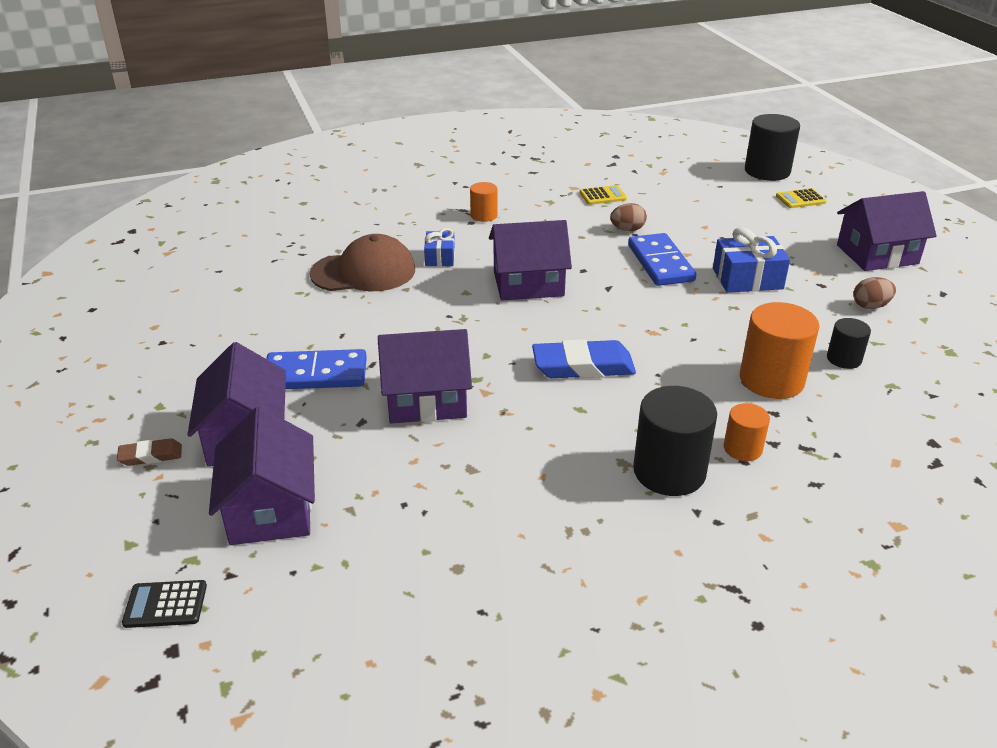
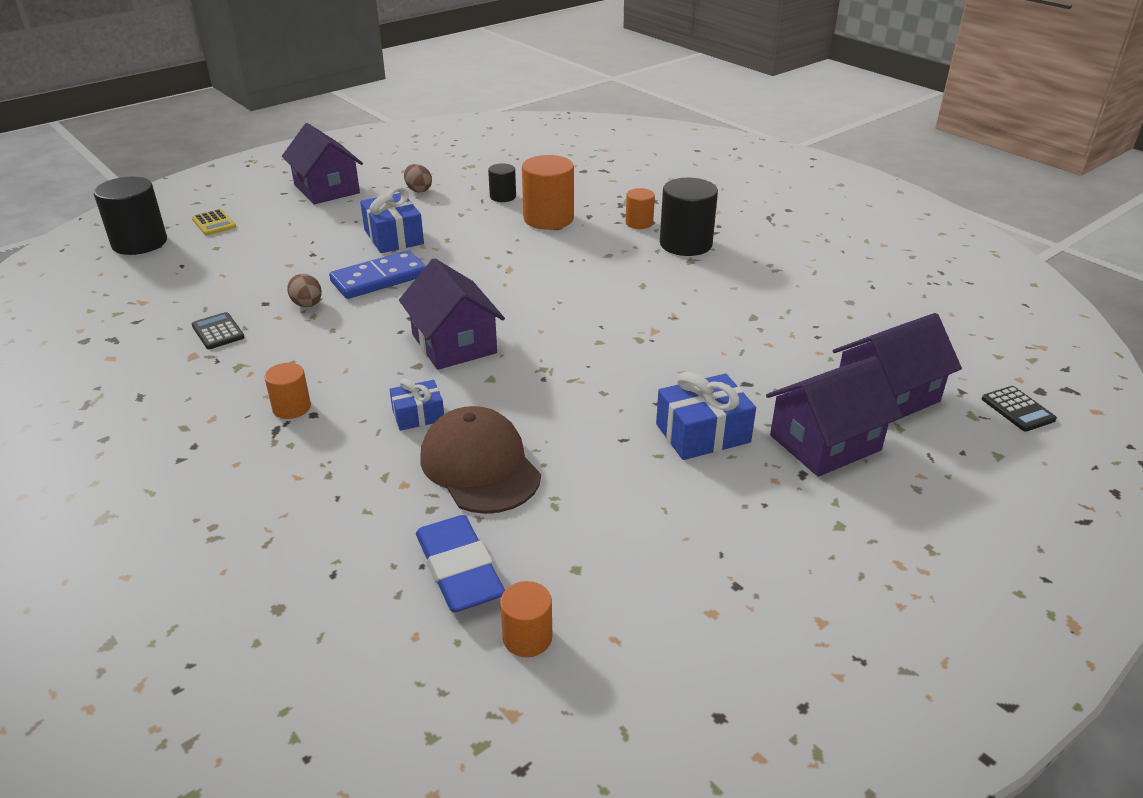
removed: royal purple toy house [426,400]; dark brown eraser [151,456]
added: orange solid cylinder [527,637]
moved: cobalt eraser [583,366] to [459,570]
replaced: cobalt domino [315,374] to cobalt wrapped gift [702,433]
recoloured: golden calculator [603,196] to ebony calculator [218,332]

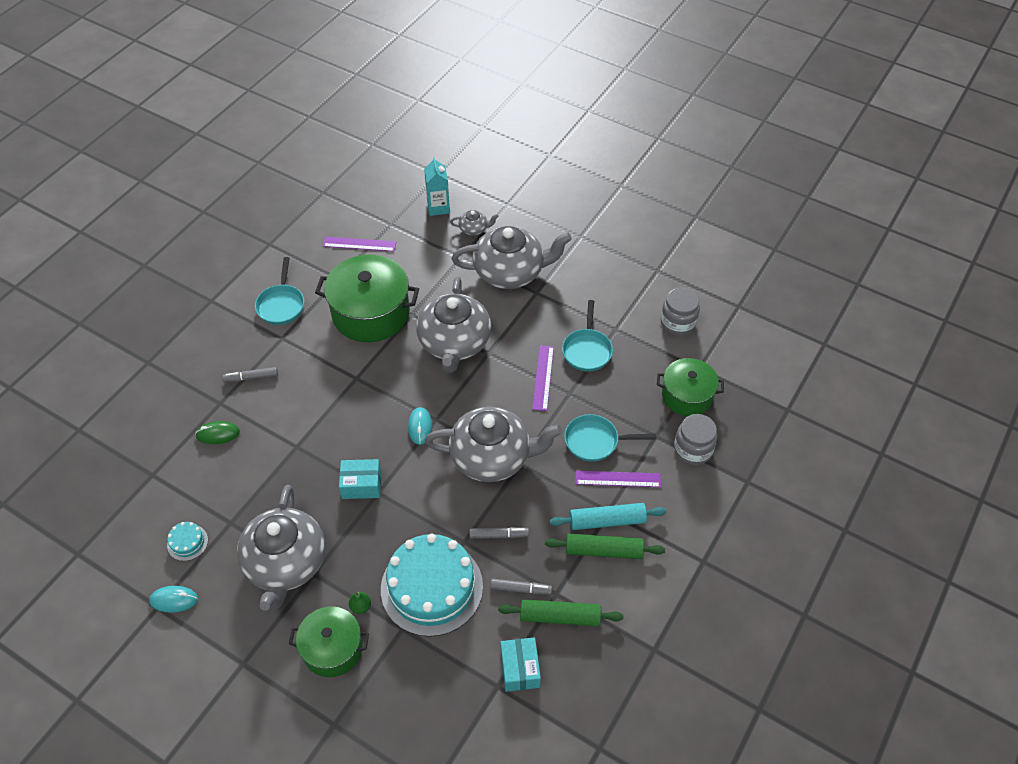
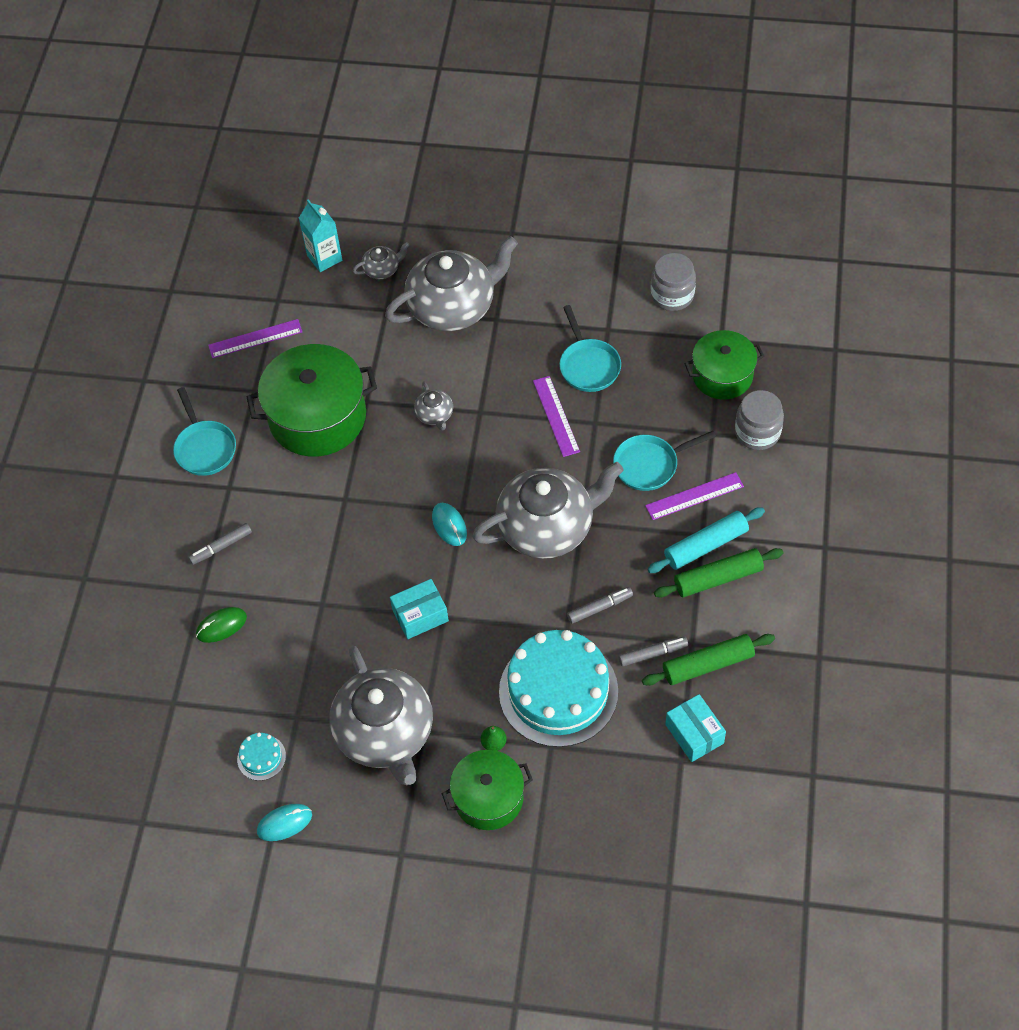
resized: ash-grey china teapot [454,343] = [435,415] x0.42

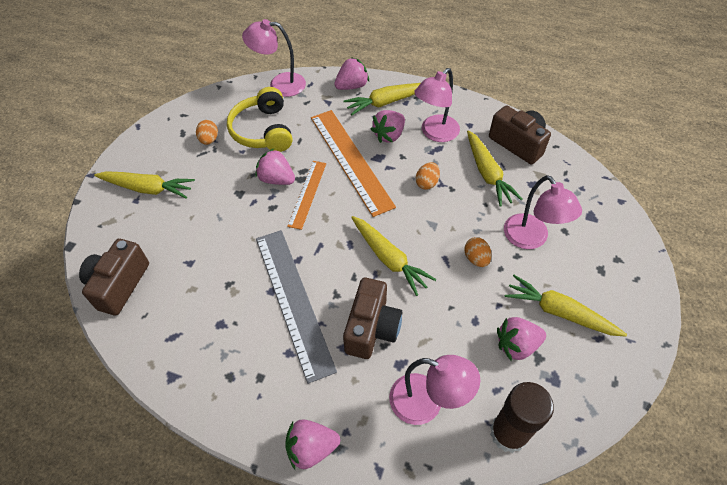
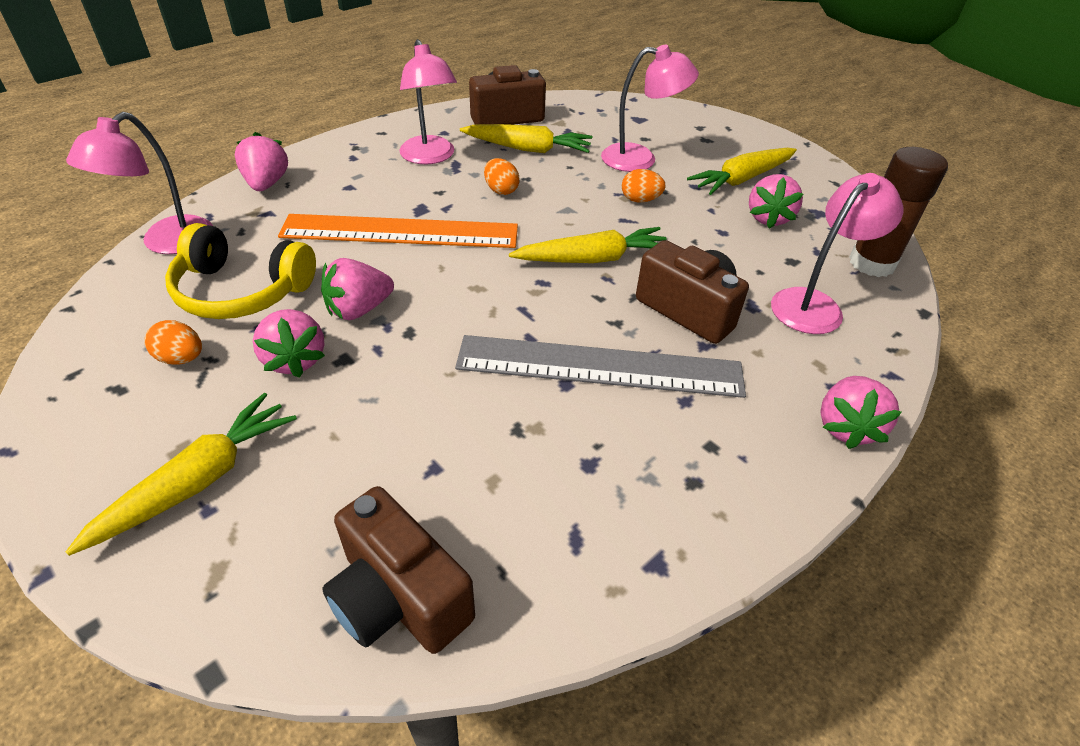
removed: golden root vegetable [386,102]; orange ruler [307,194]
moved: pink berry [389,135] to [295,359]

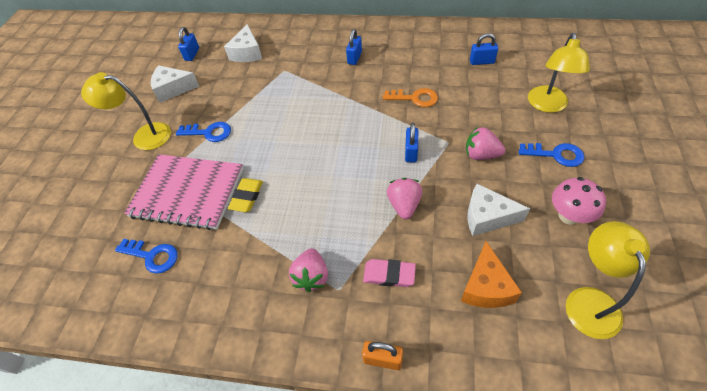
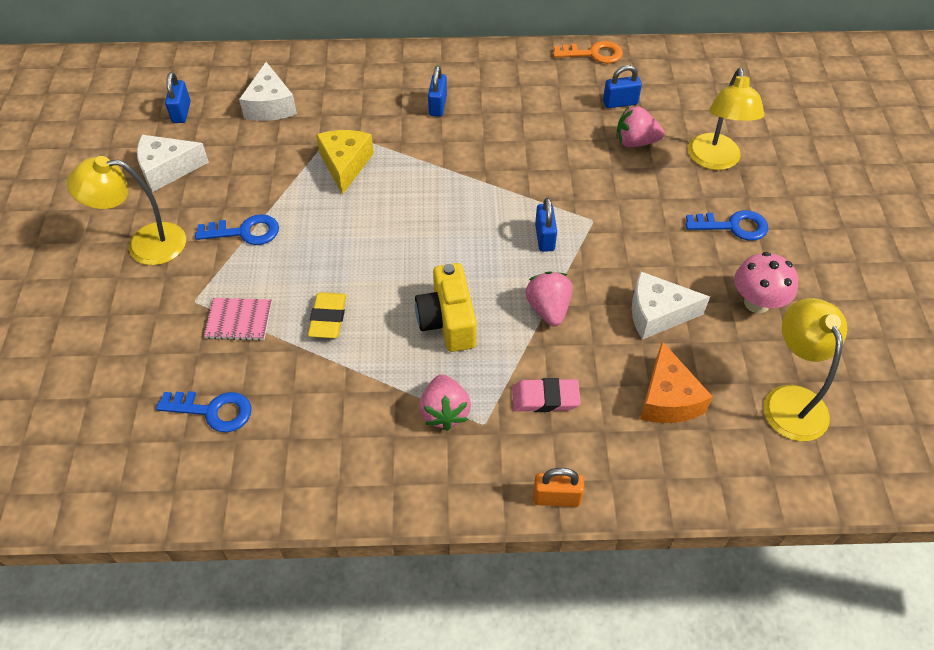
added: golden piece of cheese [345,165]; golden photo camera [448,321]
moved: orange key [415,98] to [593,54]; pink berry [481,155] to [635,142]
resized: pink exercise book [188,192] = [239,320] x0.44

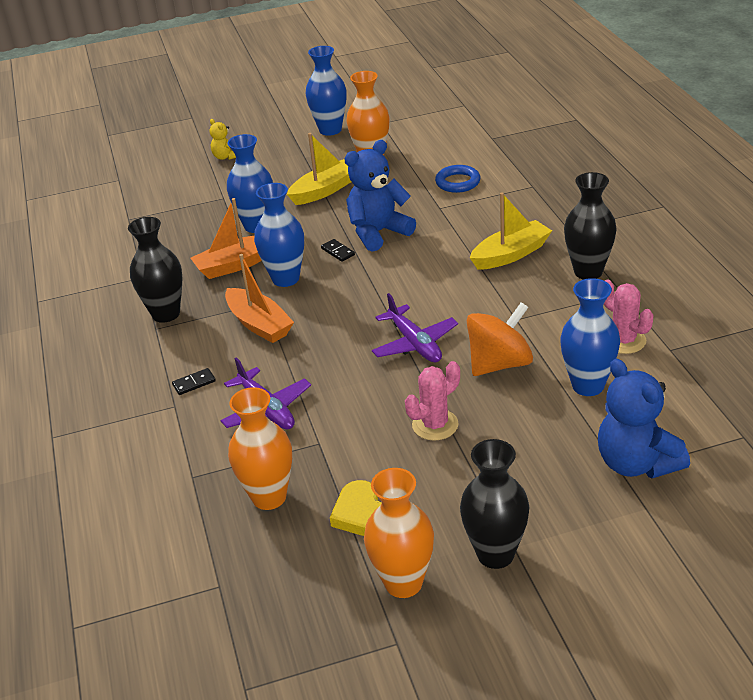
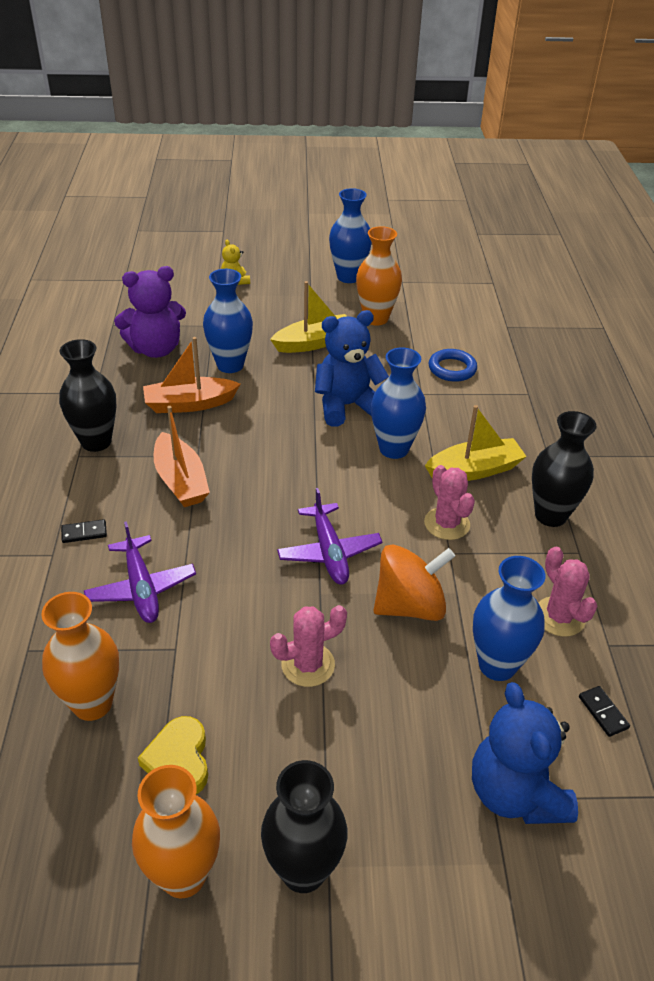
added: royal purple stuffed bear [156,349]; pink prickly plant [447,524]
moved: cobalt tall vase [285,279] to [394,449]; ebony domino [337,252] to [603,712]

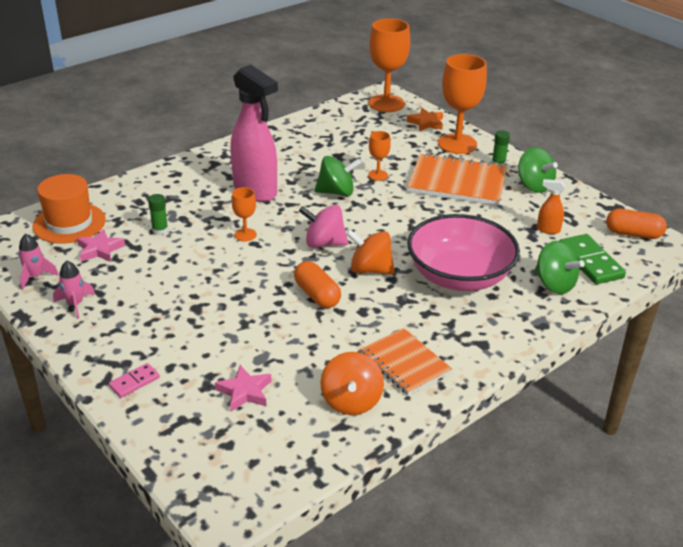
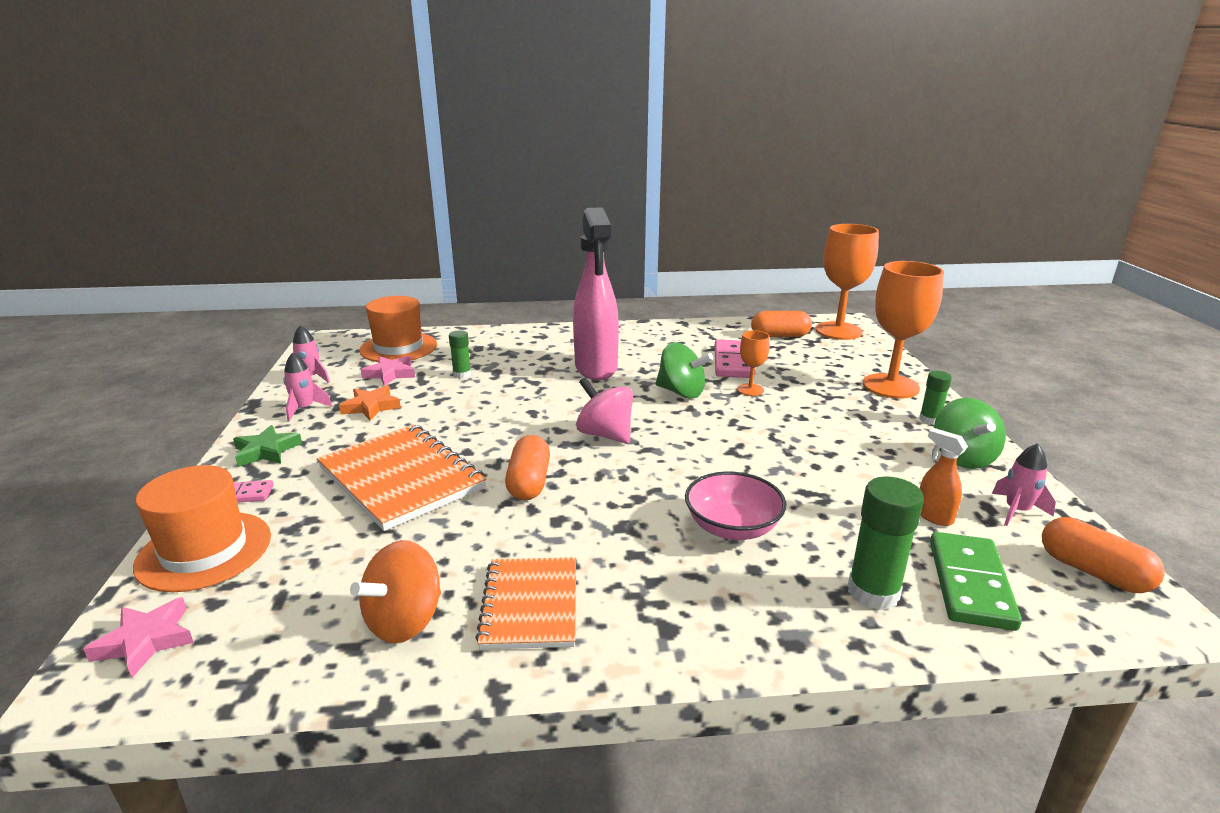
removed: orange wine glass [245,235]; orange whirligig [370,269]
added: orange capsule [780,336]; pink domino [733,362]; green star shape [266,451]; pink spaceship [1016,511]; orange tall hat [204,550]
moved: orange star shape [426,123] to [371,407]; orange exercise book [457,182] to [401,478]; pink star shape [245,392] to [146,641]
replaced: green whirligig [554,284] to green glue stick [873,592]
resized: pink serving bowl [459,276] = [732,527] x0.58

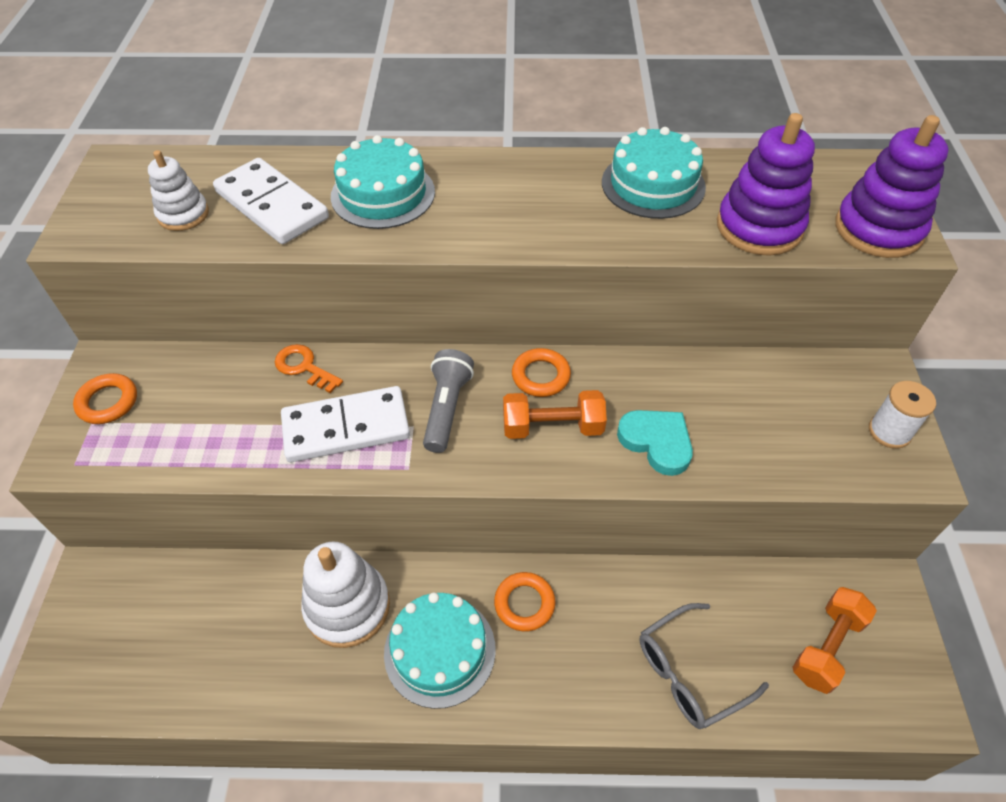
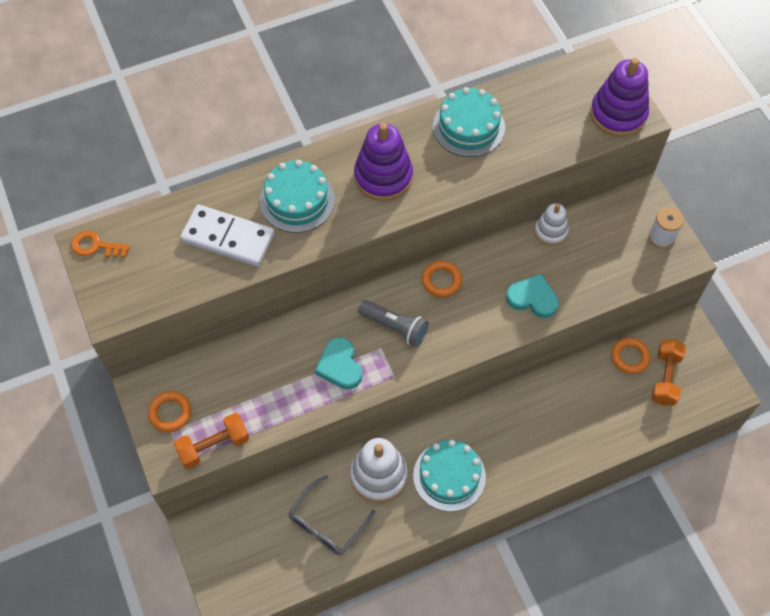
moved: royal purple ring stacker [759,227] to [383,177]; white ring stacker [183,214] to [551,231]; orange key [304,367] to [95,246]; orange dumbbell [552,427] to [213,446]; orange ring [524,603] to [629,357]; ash-grey eyeglasses [689,673] to [326,523]
replaced: white domino [346,428] to turquoise heart shape [340,366]
turned: ash-grey pocket torch [447,408] = [395,327] 135 degrees clockwise

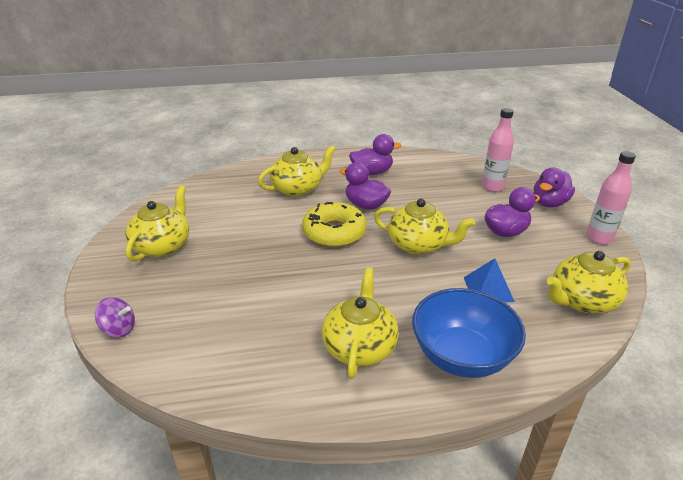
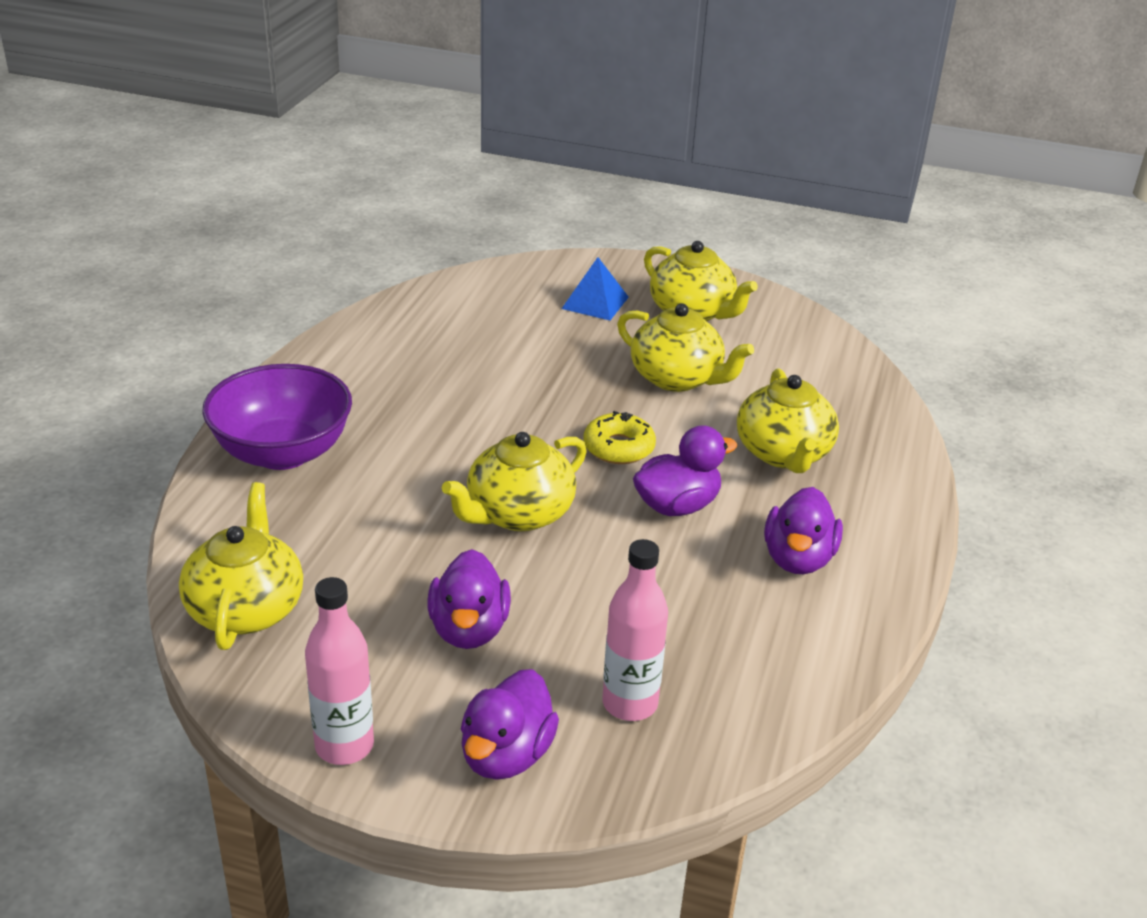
removed: royal purple whirligig [119,329]
moved: cobalt pyramid [488,289] to [595,302]; golden china teapot [359,347] to [677,378]
recoloured: cobalt serving bowl [462,356] to royal purple serving bowl [283,452]
turned: royal purple toy duck [549,203] = [506,755] 135 degrees counterclockwise
resized: golden glazed donut [334,232] = [618,447] x0.65

